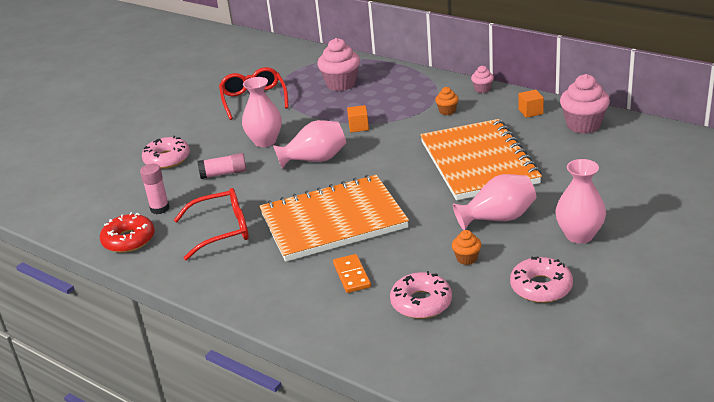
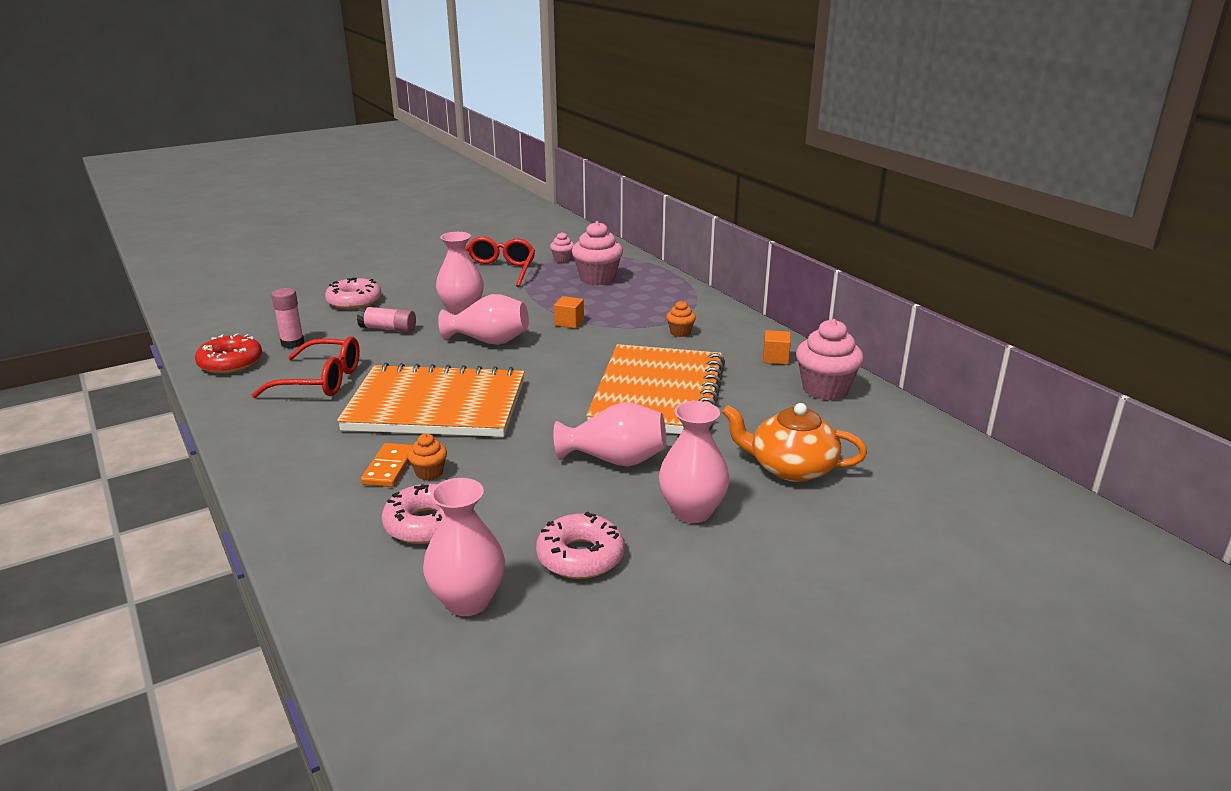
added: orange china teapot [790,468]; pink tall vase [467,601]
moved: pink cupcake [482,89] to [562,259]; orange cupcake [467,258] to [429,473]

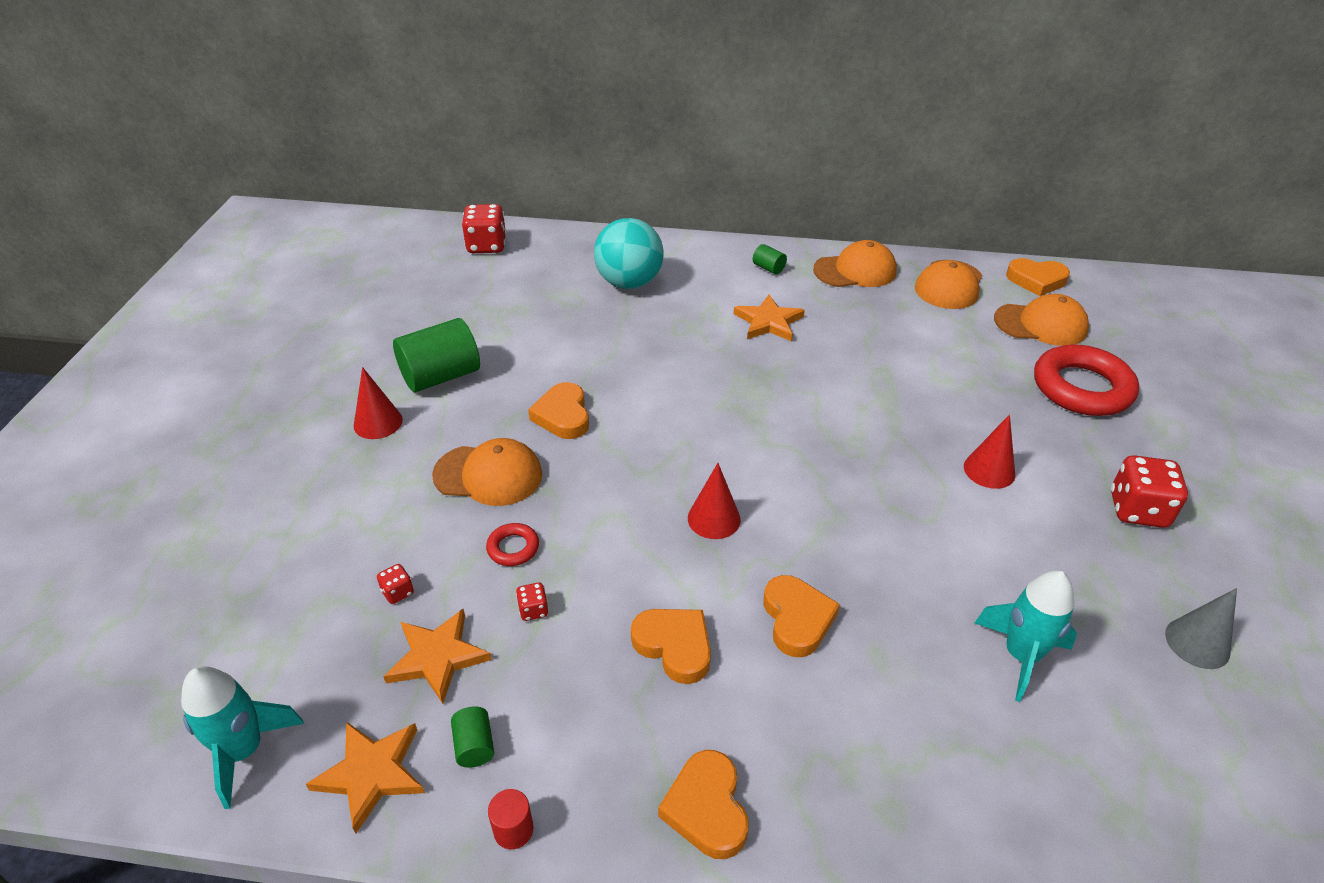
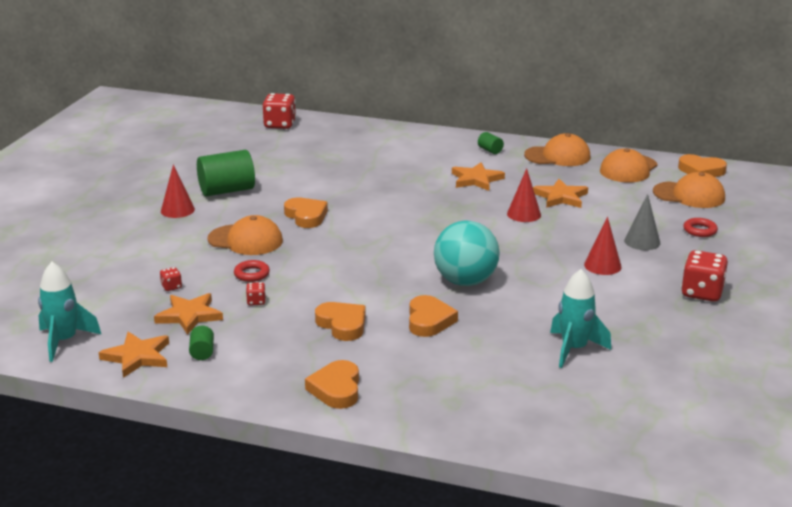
removed: red solid cylinder [513,830]
added: orange star shape [561,197]
moved: turquoise play ball [629,283] to [465,281]; red cone shape [714,518] to [524,214]; ash-grey cone shape [1197,643] to [642,241]
turned: orange heart shape [563,415] = [306,216] 150 degrees clockwise
resized: red ring [1081,388] = [700,230] x0.44

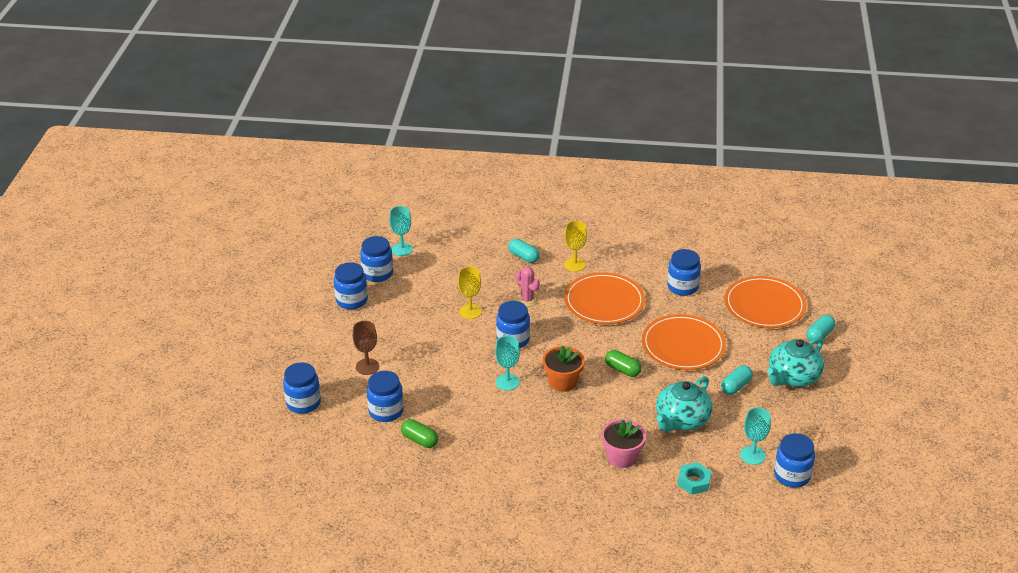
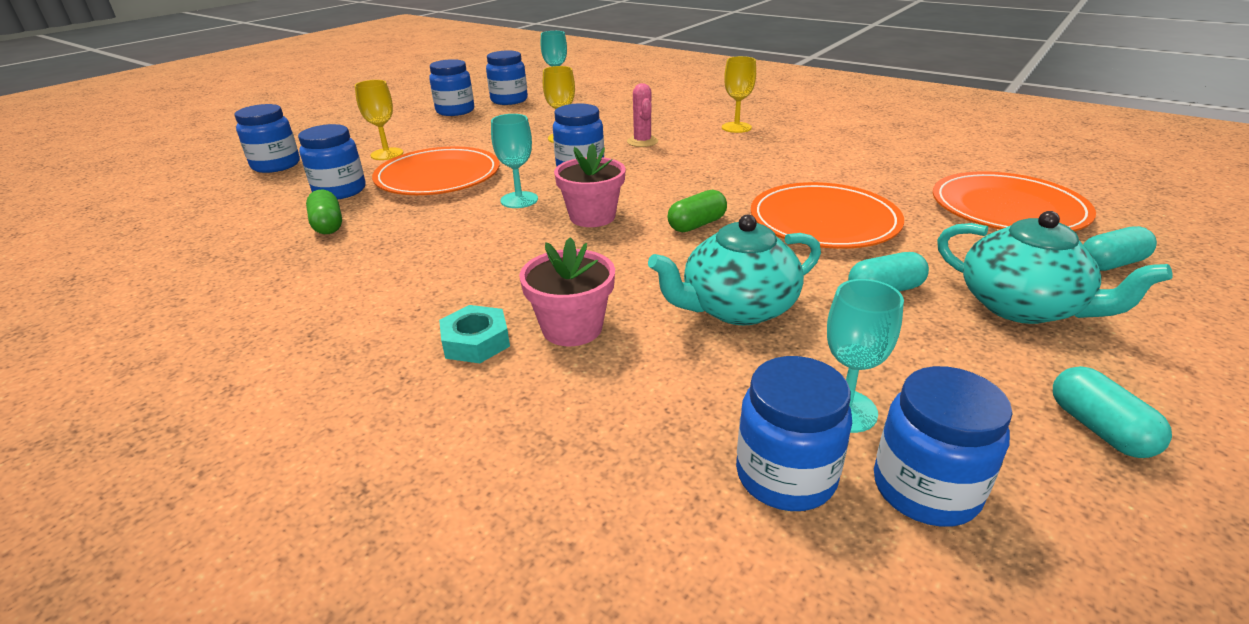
moved: turquoise capsule [524,257] to [1099,429]; cobalt jar [682,287] to [785,476]; orange plate [604,301] to [438,176]; turquoise nut [694,481] to [476,341]
recoloured: dark brown wine glass [367,367] to golden wine glass [387,154]; orange flower pot [562,382] to pink flower pot [592,217]
turned: turquoise china teapot [793,377] = [1021,307] 120 degrees counterclockwise; green capsule [622,370] = [697,224] 75 degrees clockwise

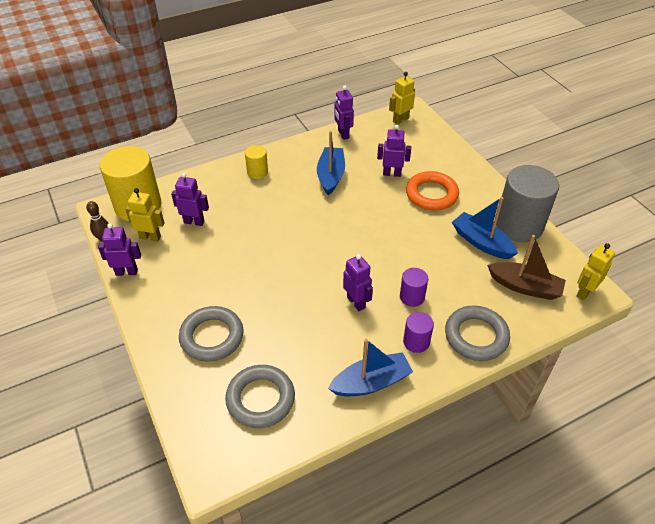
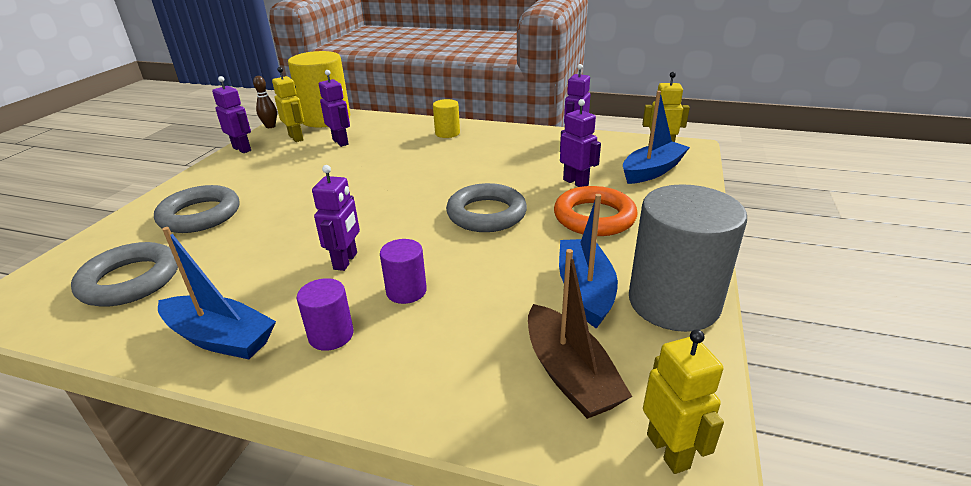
moved: cobalt sailboat [331,176] to [652,171]; ash-grey ring [476,336] to [486,214]
turned: golden toy robot [584,292] = [668,451] 75 degrees clockwise

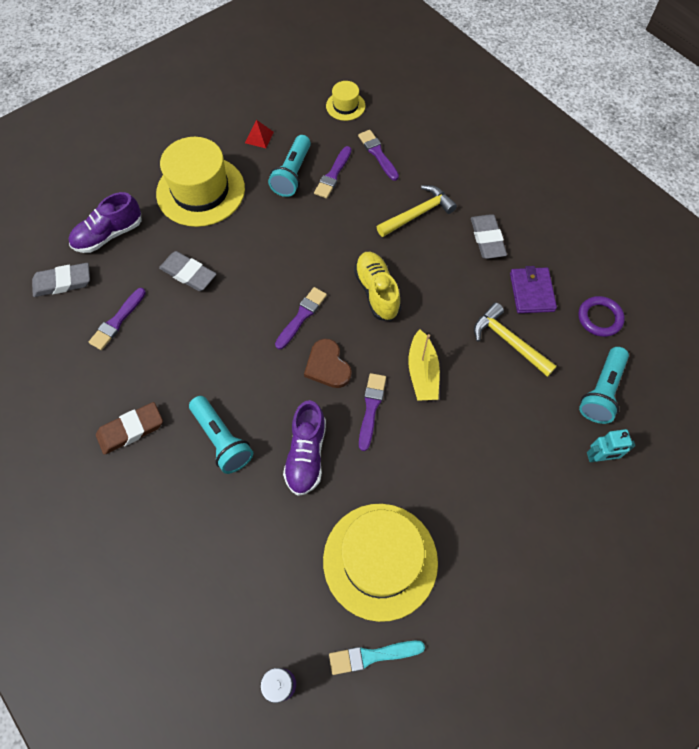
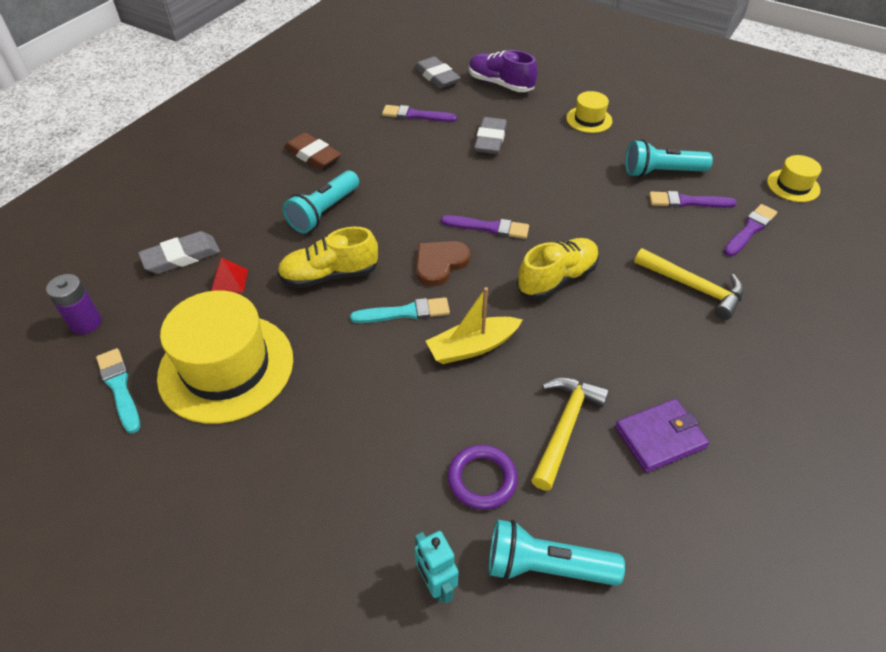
moved: red pyramid [259,137] to [229,281]; ash-grey eraser [487,239] to [181,257]; royal purple ring [599,318] to [482,479]
recoloured: royal purple brush [371,408] to turquoise brush [405,312]; royal purple lace-up shoe [306,454] to golden lace-up shoe [329,275]
resized: golden tall hat [200,191] = [589,119] x0.48

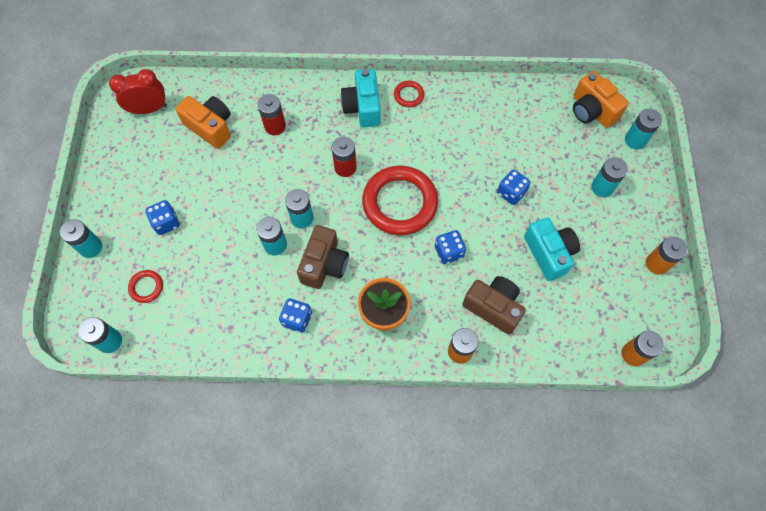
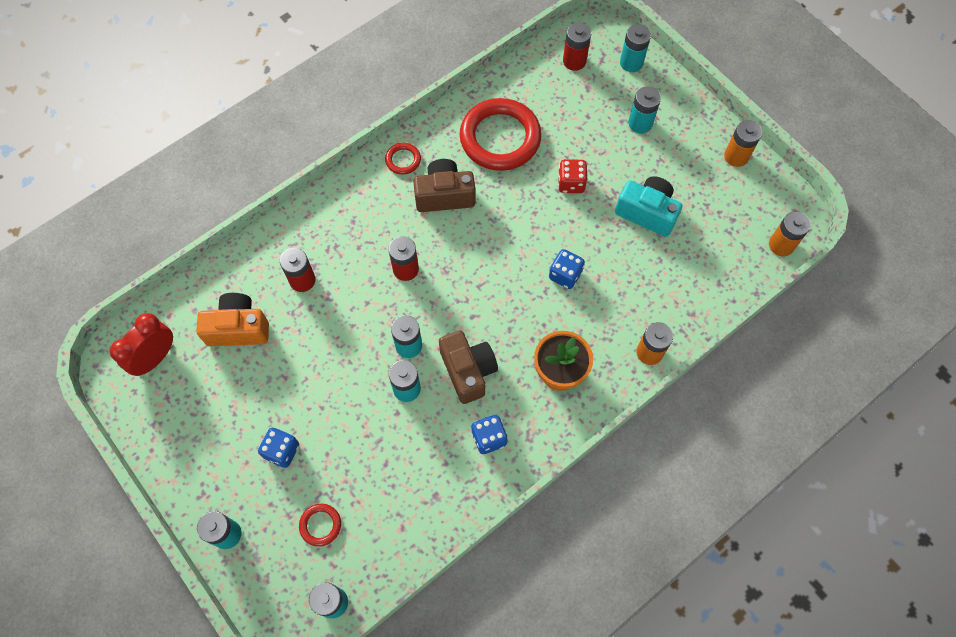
removed: turquoise photo camera [363,107]
moved: red ring [400,203] to [500,138]; dark brown photo camera [493,307] to [444,195]
replaced: orange photo camera [592,110] to red power cell [574,61]
recoloured: cobalt die [511,193] to red die [571,183]

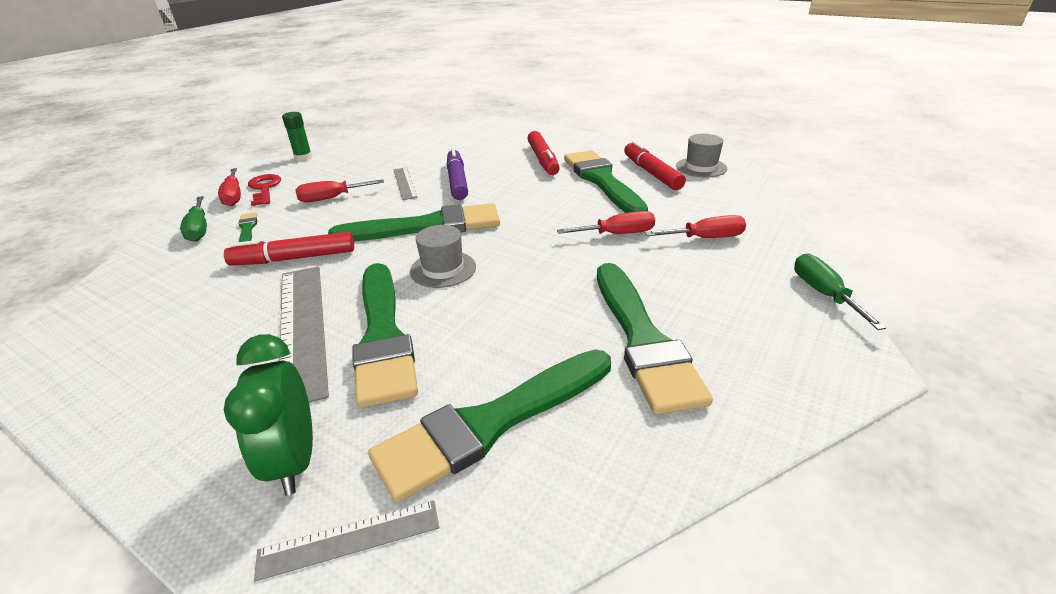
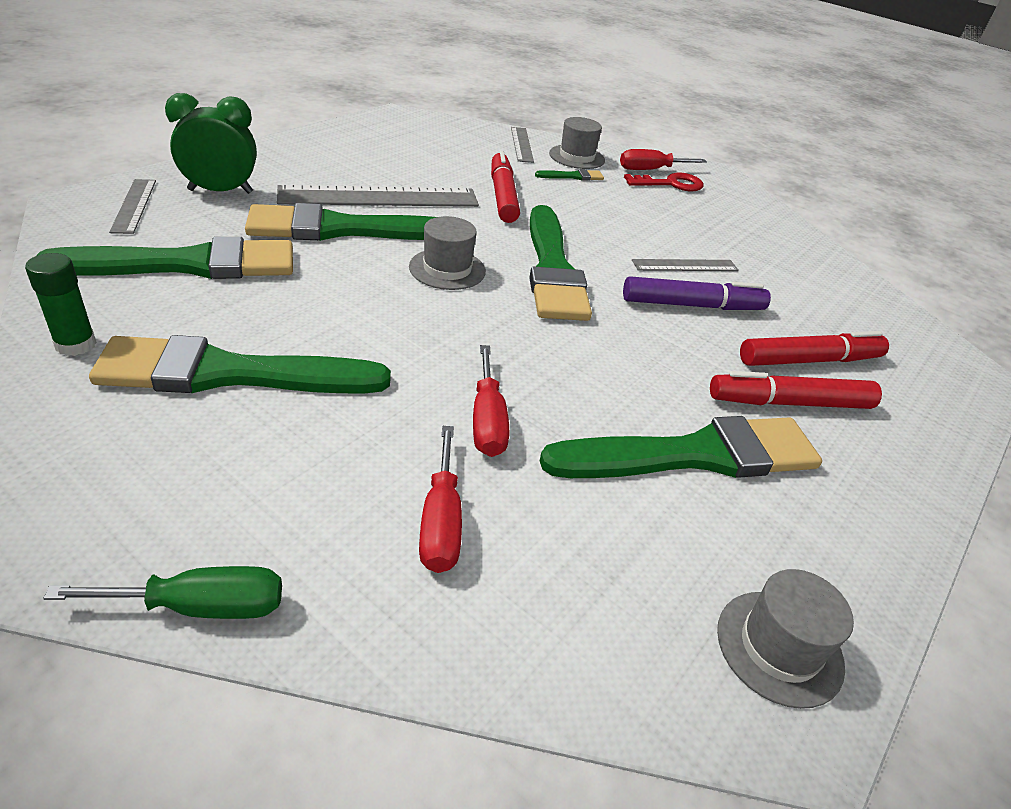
removed: red hand screwdriver [331,198]
added: ash-grey ruler [521,144]
moved: green glue stick [303,157] to [76,344]; red felt pen [651,173] to [809,360]
replaced: green hand screwdriver [199,229] to ash-grey tall hat [577,157]
turned: green brush [491,423] = [187,264] 105 degrees clockwise

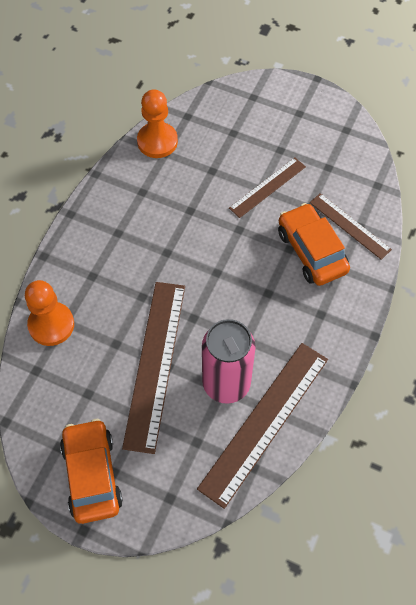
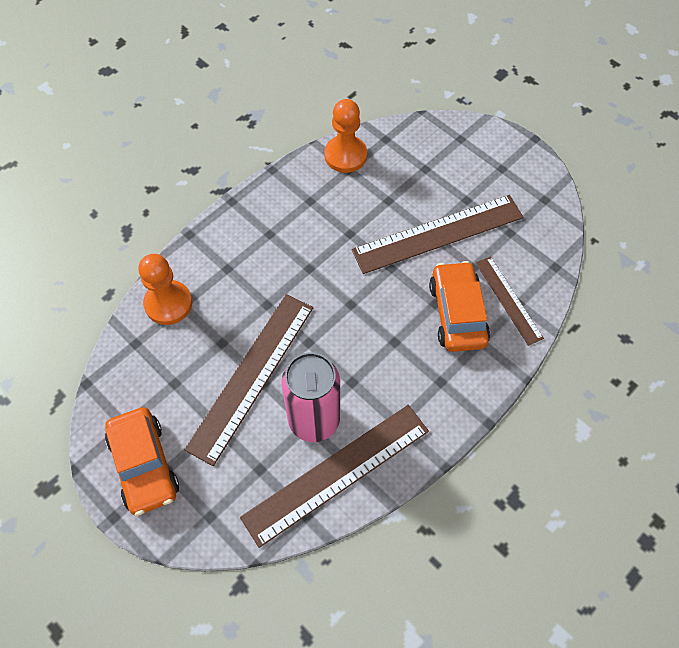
turned: orange toy car [92,475] = [144,465] 150 degrees clockwise
resized: dark brown ruler [267,187] = [438,234] x1.77

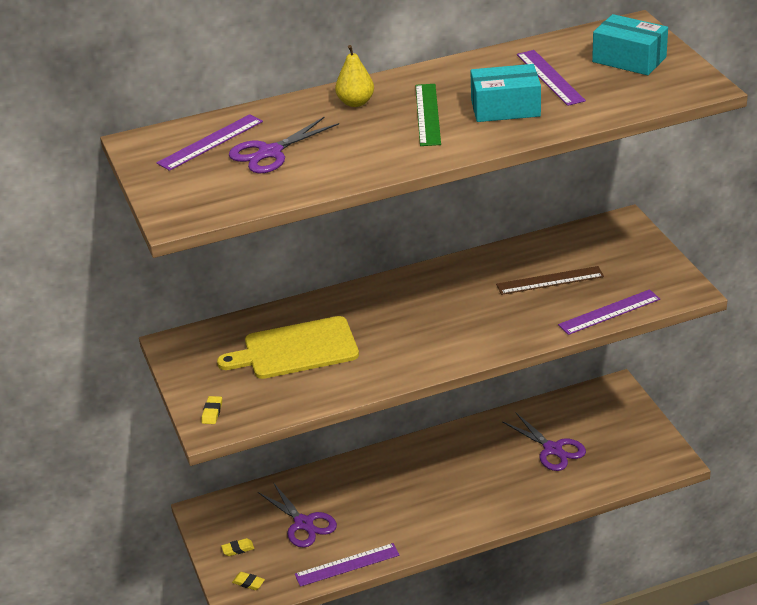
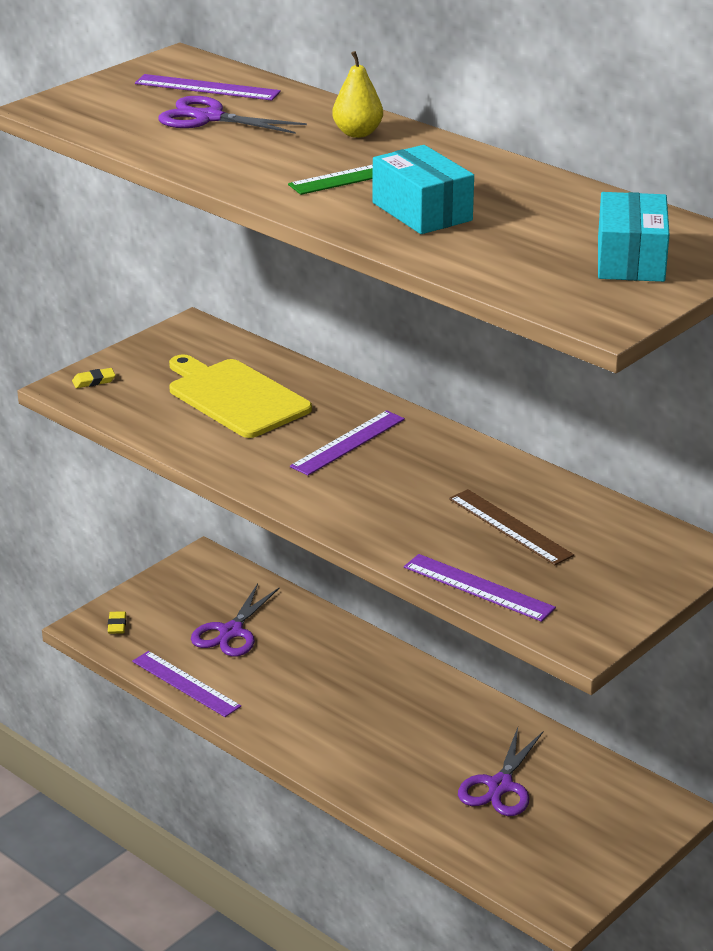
removed: golden eraser [238,549]
moved: royal purple ruler [550,77] to [348,443]

